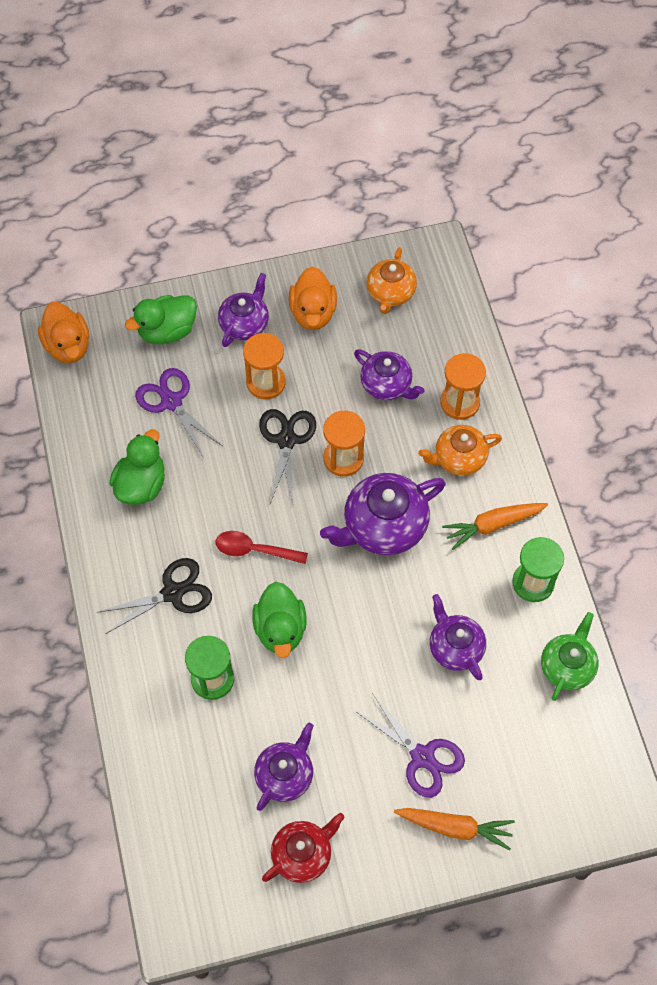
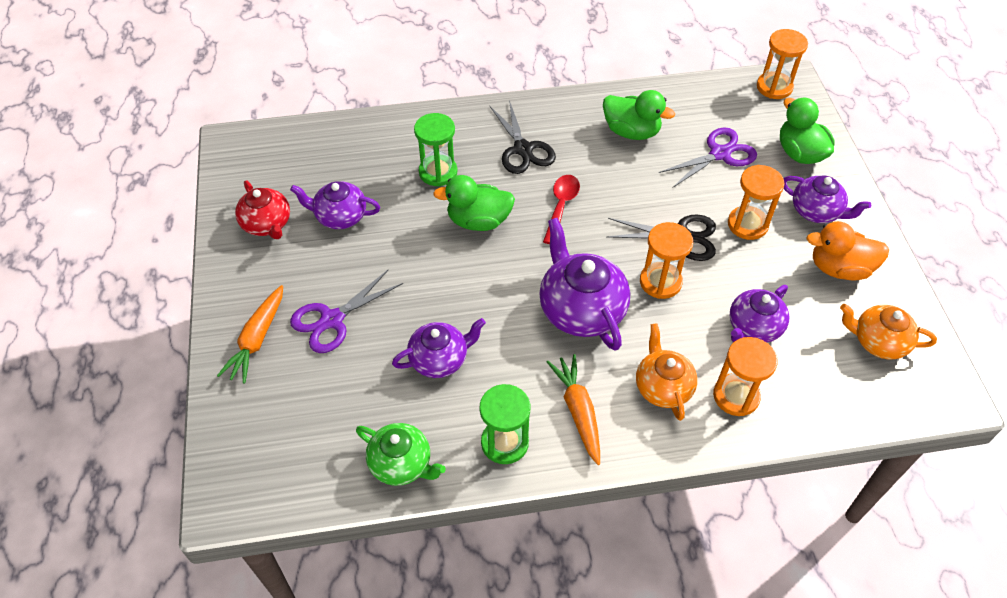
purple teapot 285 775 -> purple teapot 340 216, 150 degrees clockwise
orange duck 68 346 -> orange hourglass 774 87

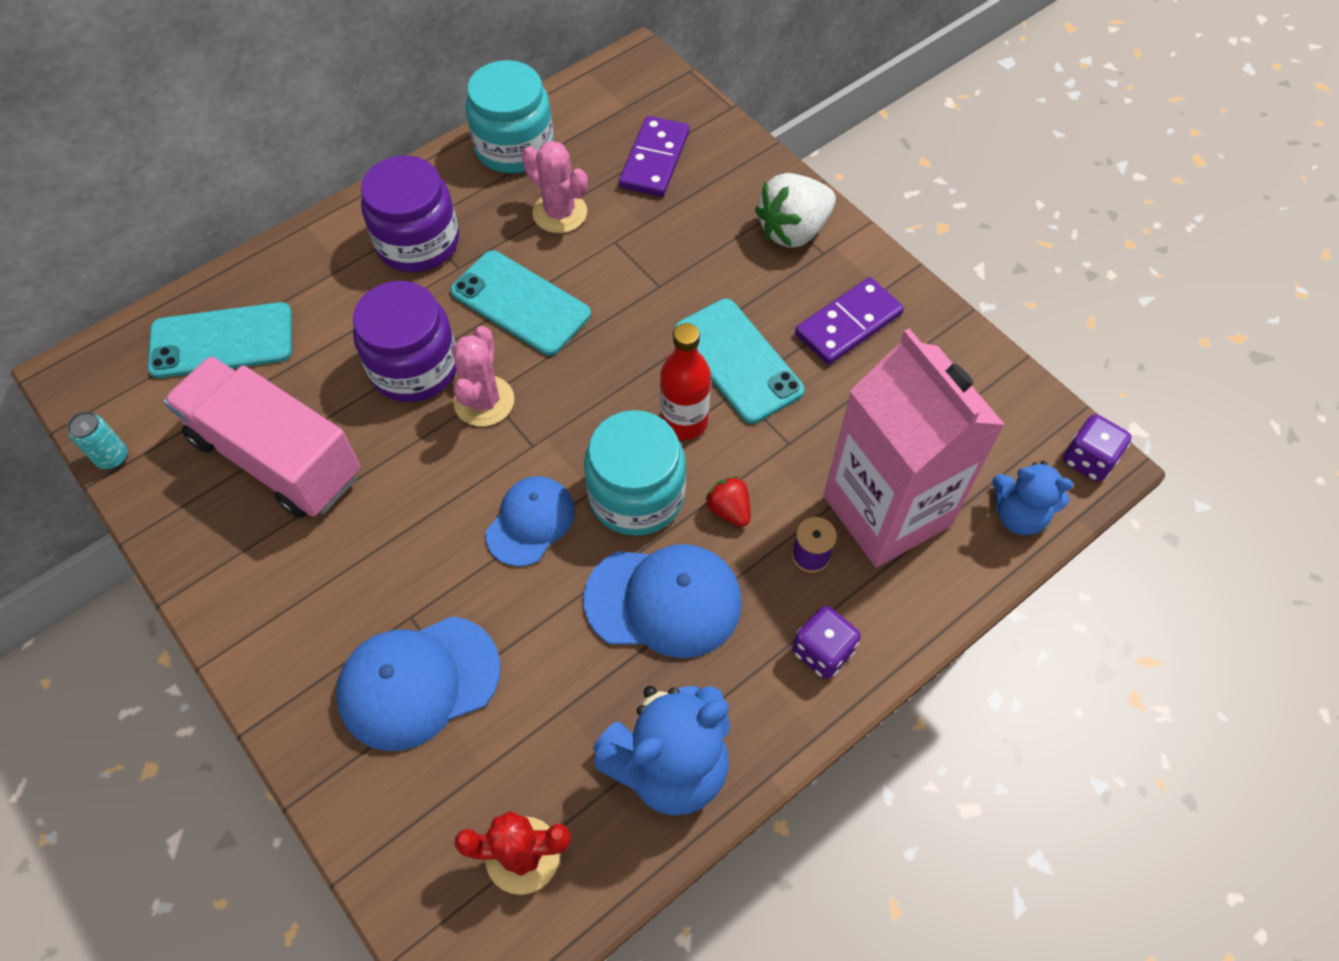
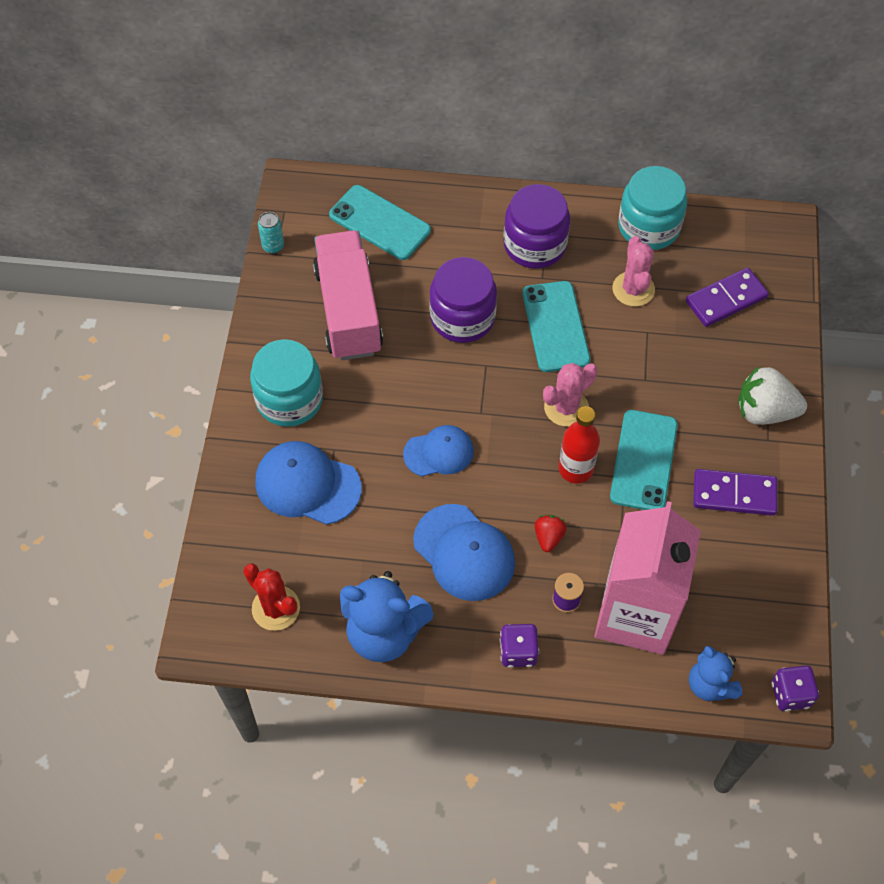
turquoise jar 636 495 -> turquoise jar 289 399, relocated
pink cactus 484 401 -> pink cactus 566 407, relocated

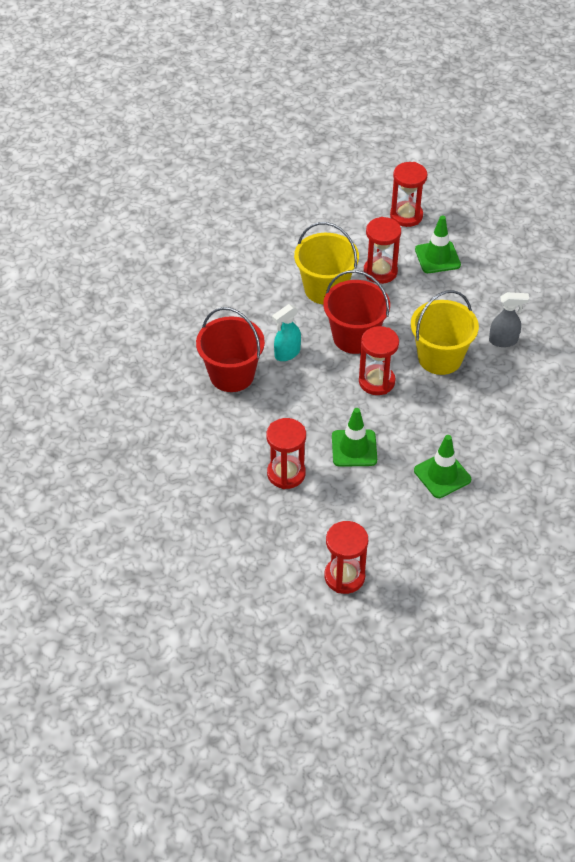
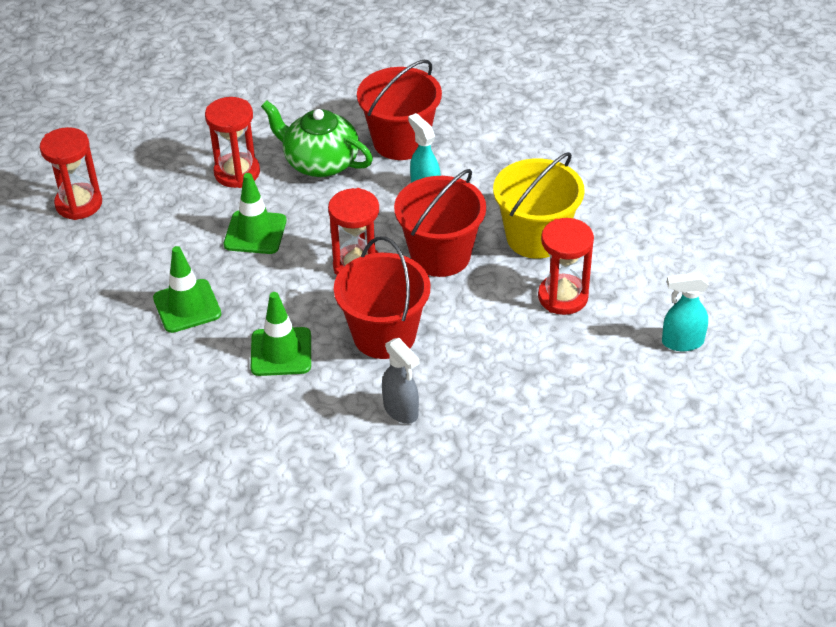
green traffic cone 437 257 -> green traffic cone 281 352, relocated
none -> green teapot 320 162
yellow bucket 440 358 -> red bucket 384 335
grey spray bottle 503 341 -> grey spray bottle 401 410, 45 degrees counterclockwise
red hourglass 406 216 -> turquoise spray bottle 682 342

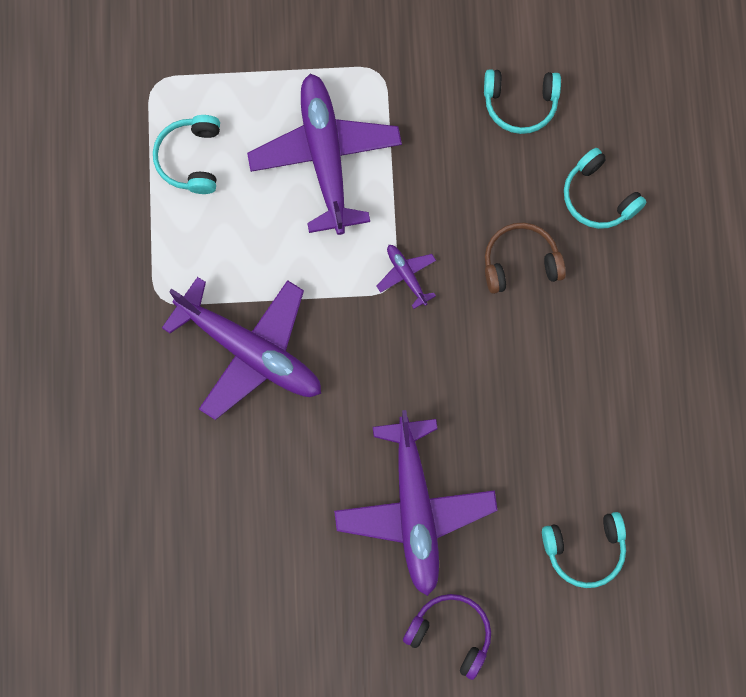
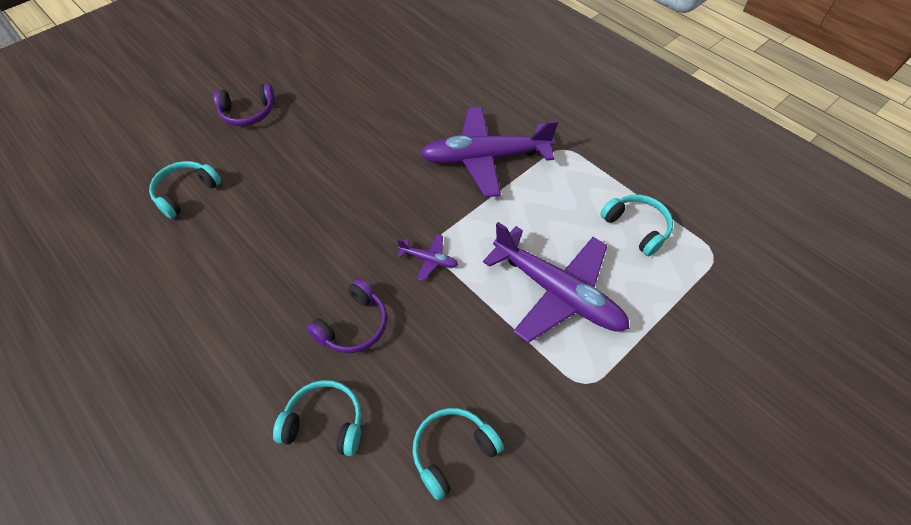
brown headphones 520 262 -> purple headphones 353 325
purple plane 414 509 -> none

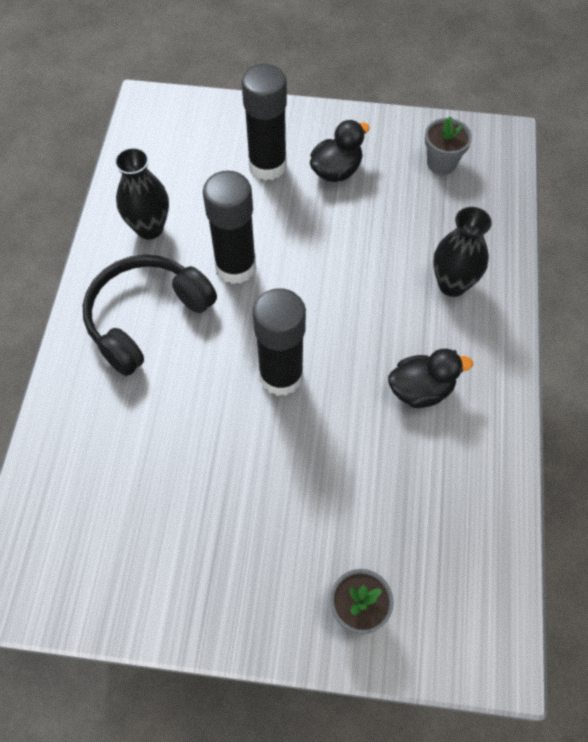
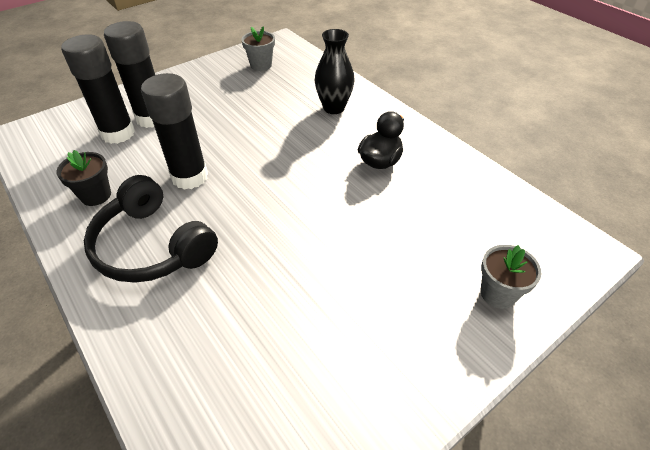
black vase 149 228 -> black flower pot 96 195
black glue stick 281 376 -> black glue stick 118 133, relocated
black headphones 146 318 -> black headphones 152 246, 45 degrees counterclockwise
black duck 336 171 -> none

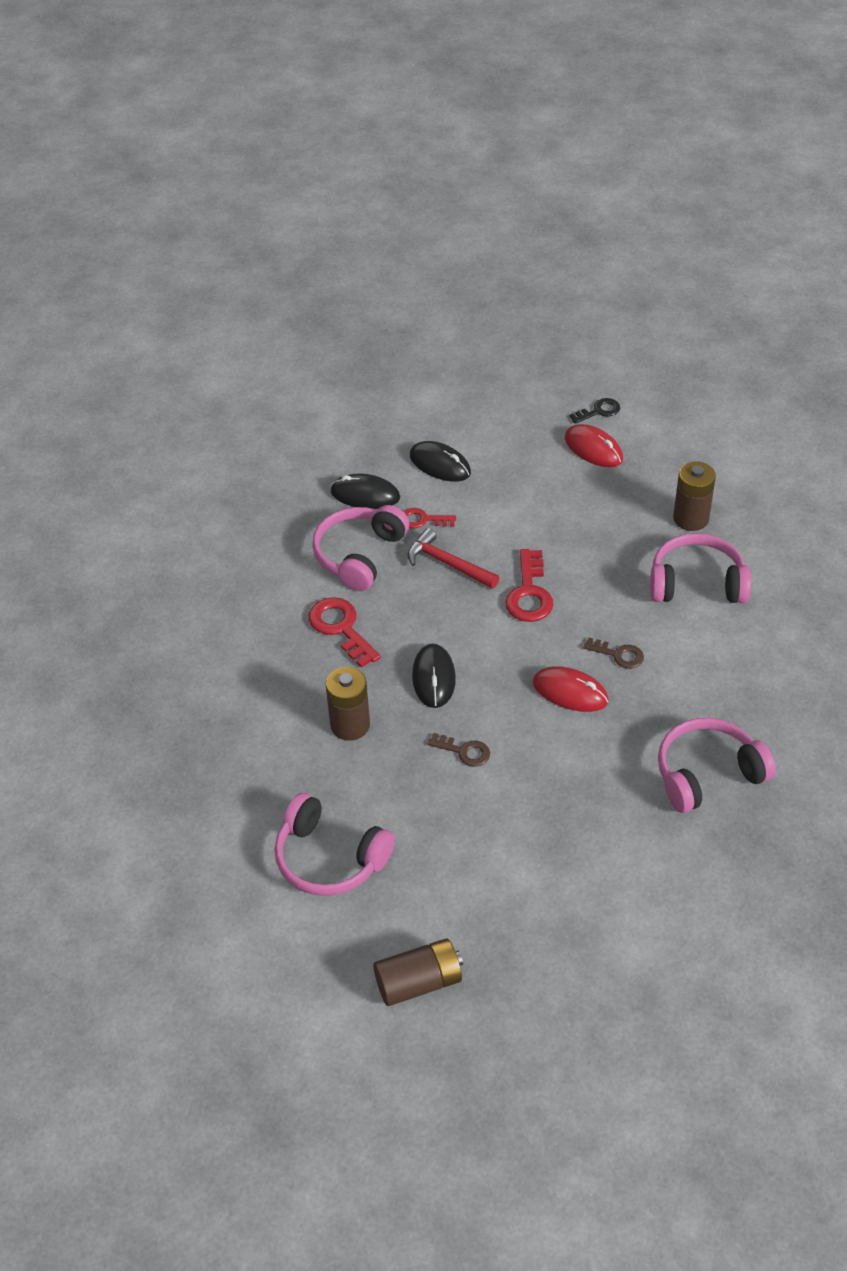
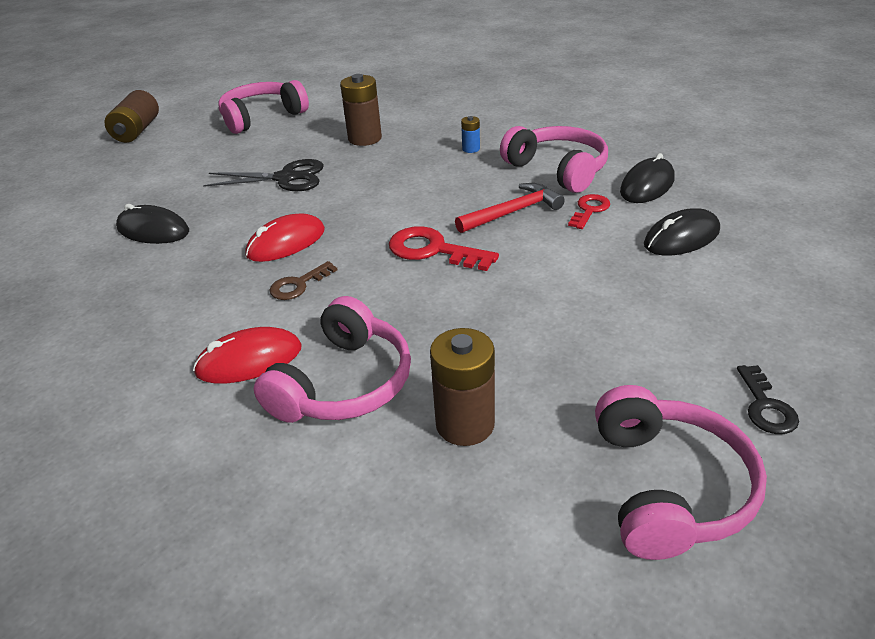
black mouse 433 678 -> black mouse 153 230, relocated
red mouse 593 449 -> red mouse 249 360, relocated
brown key 464 751 -> black scissors 286 178
red key 341 628 -> blue battery 471 149
pink headphones 707 774 -> pink headphones 668 487, relocated

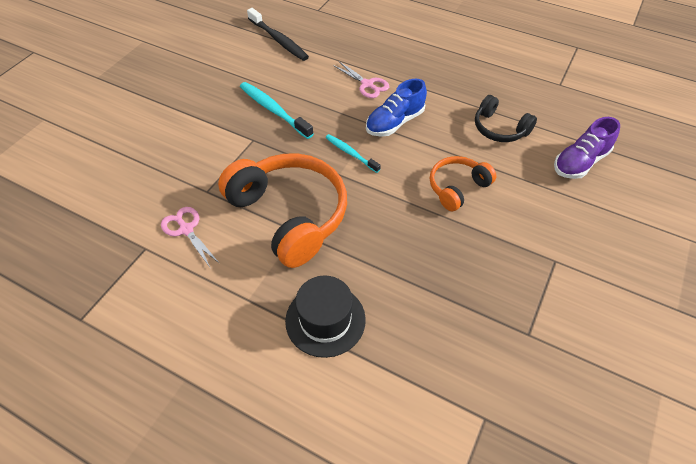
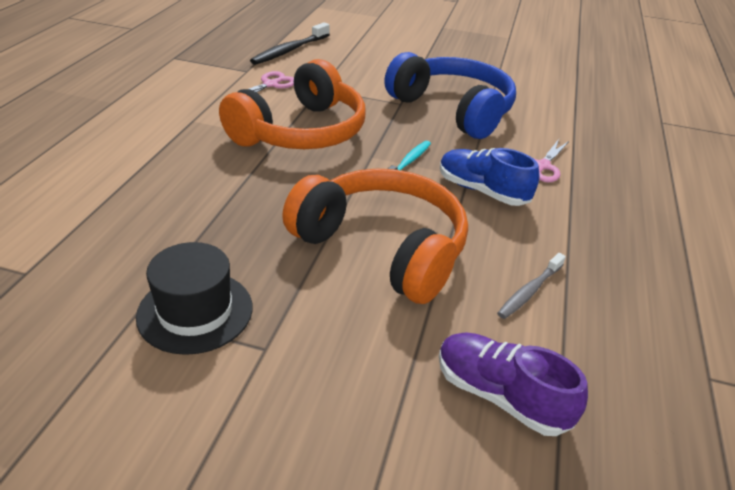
black hat 325 320 -> black hat 195 311, relocated
black toothbrush 279 40 -> black toothbrush 290 50, relocated
orange headphones 457 188 -> orange headphones 382 248, x1.88
turquoise toothbrush 273 110 -> blue headphones 452 110
black headphones 499 128 -> grey toothbrush 529 291

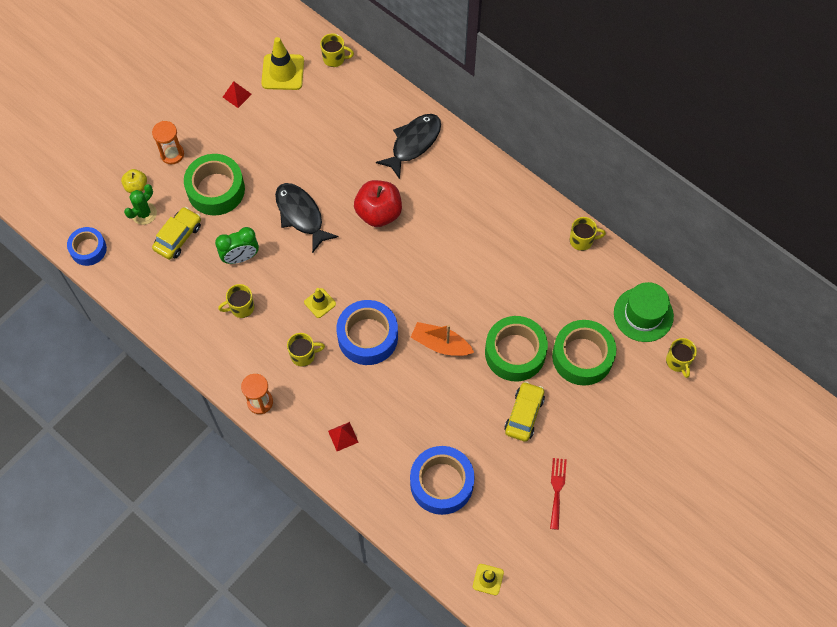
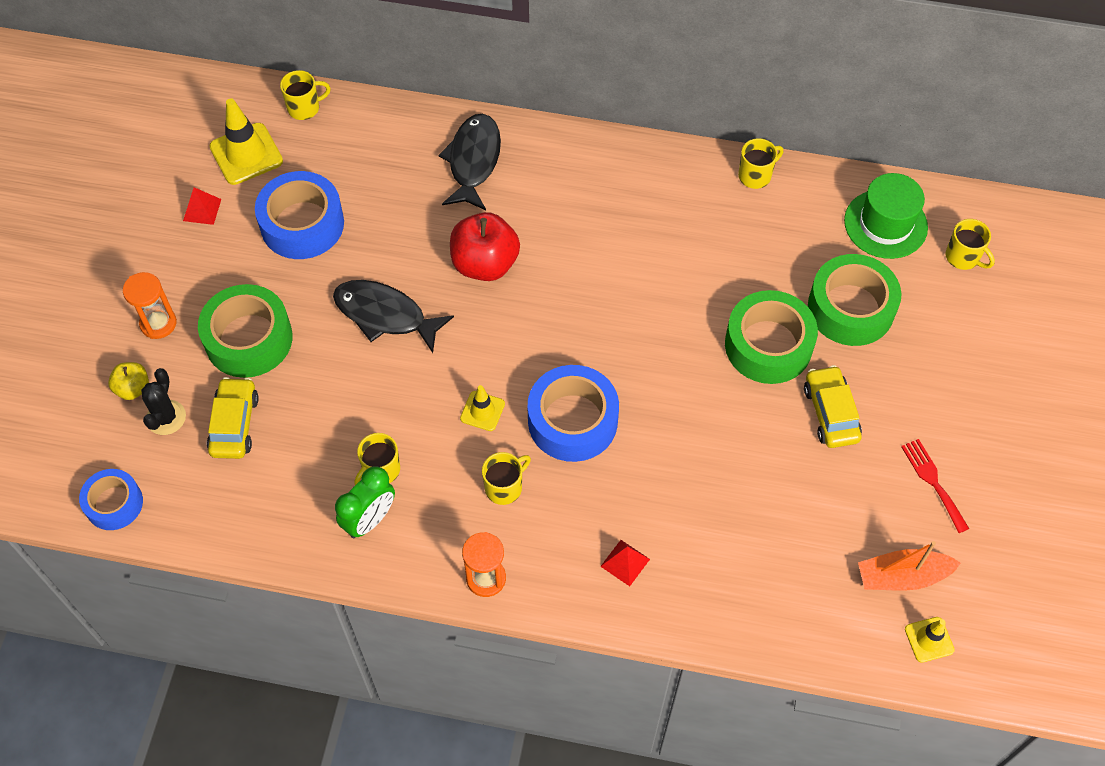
green cactus 144 213 -> black cactus 166 417
blue tape 441 483 -> blue tape 302 224, relocated
green clock 240 257 -> green clock 370 520, relocated
orange boat 441 344 -> orange boat 902 576, relocated

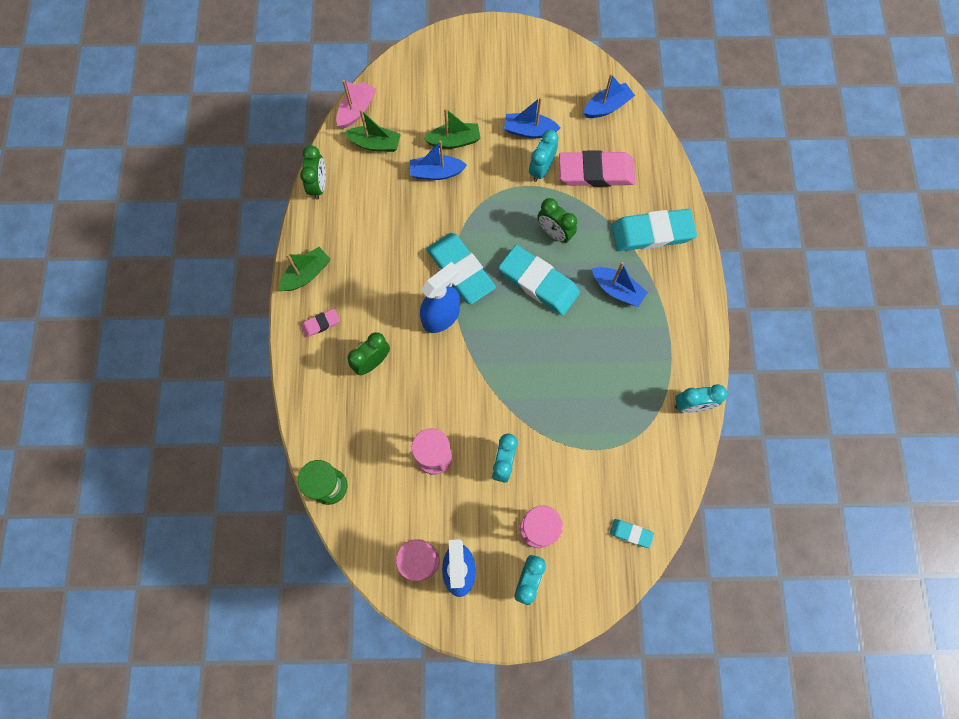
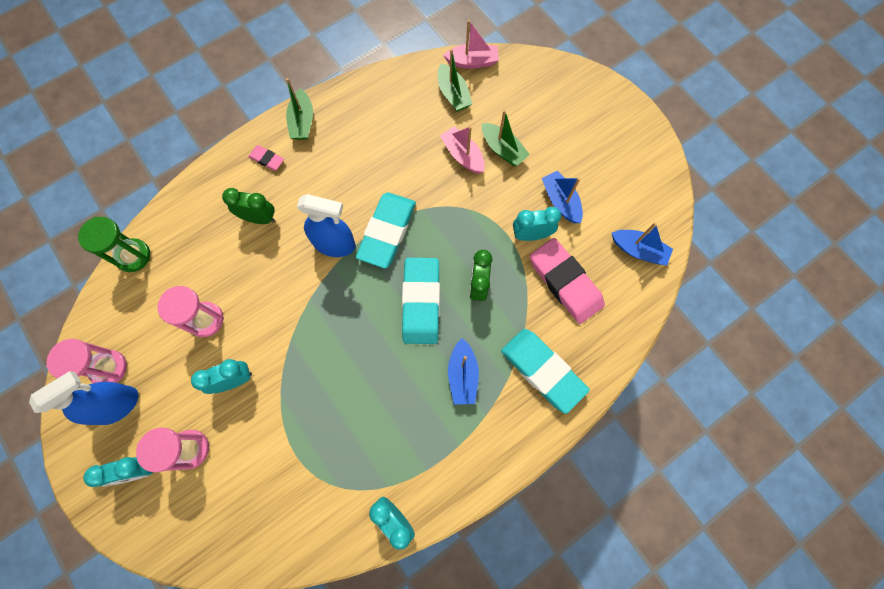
green boat 306 274 -> green boat 302 121, 75 degrees clockwise
blue boat 436 172 -> pink boat 463 155
green clock 319 185 -> none
turquoise eraser 631 533 -> none

